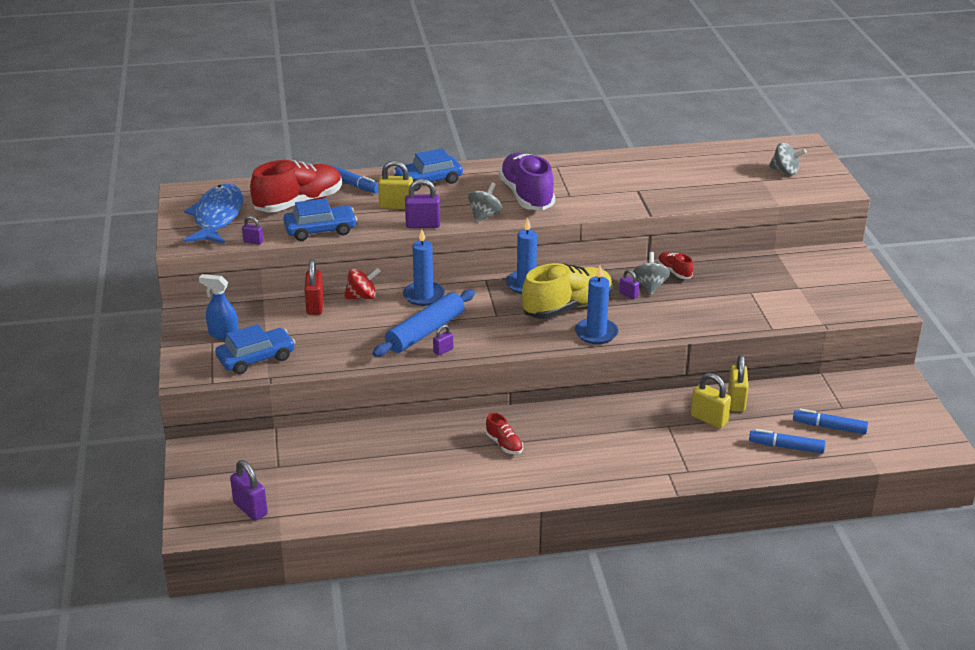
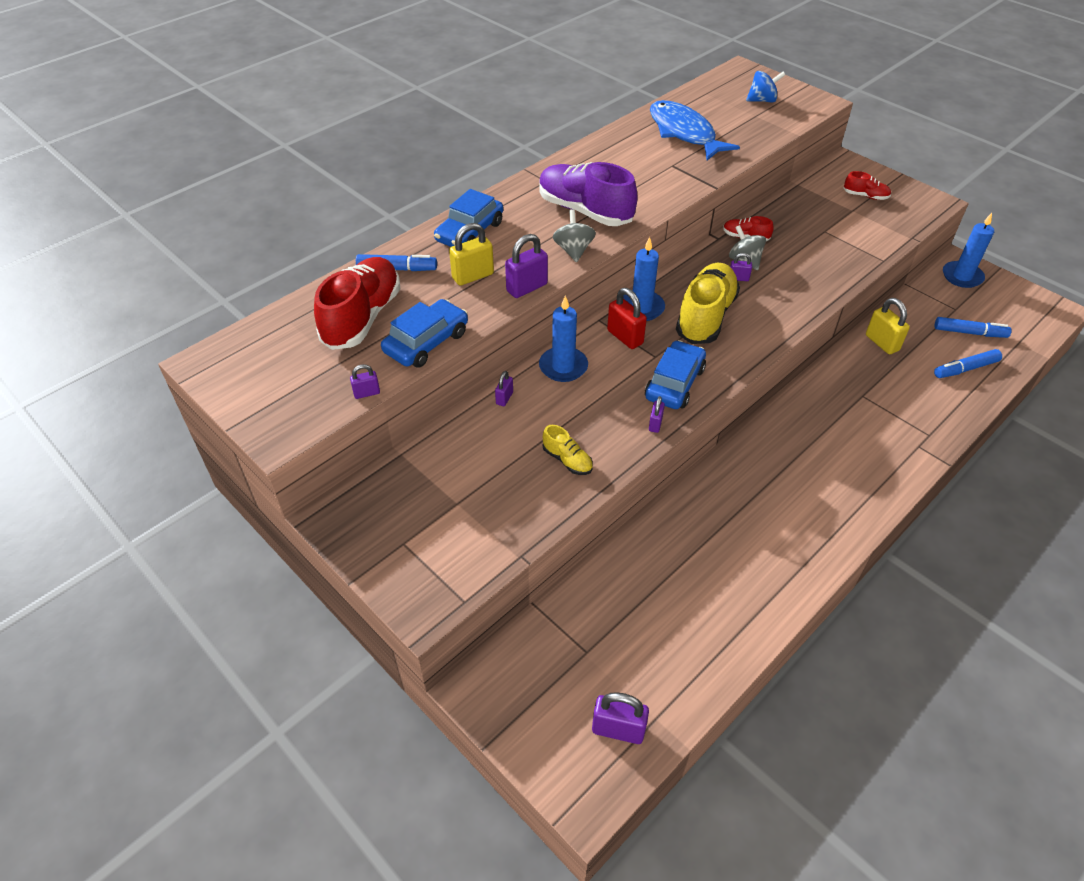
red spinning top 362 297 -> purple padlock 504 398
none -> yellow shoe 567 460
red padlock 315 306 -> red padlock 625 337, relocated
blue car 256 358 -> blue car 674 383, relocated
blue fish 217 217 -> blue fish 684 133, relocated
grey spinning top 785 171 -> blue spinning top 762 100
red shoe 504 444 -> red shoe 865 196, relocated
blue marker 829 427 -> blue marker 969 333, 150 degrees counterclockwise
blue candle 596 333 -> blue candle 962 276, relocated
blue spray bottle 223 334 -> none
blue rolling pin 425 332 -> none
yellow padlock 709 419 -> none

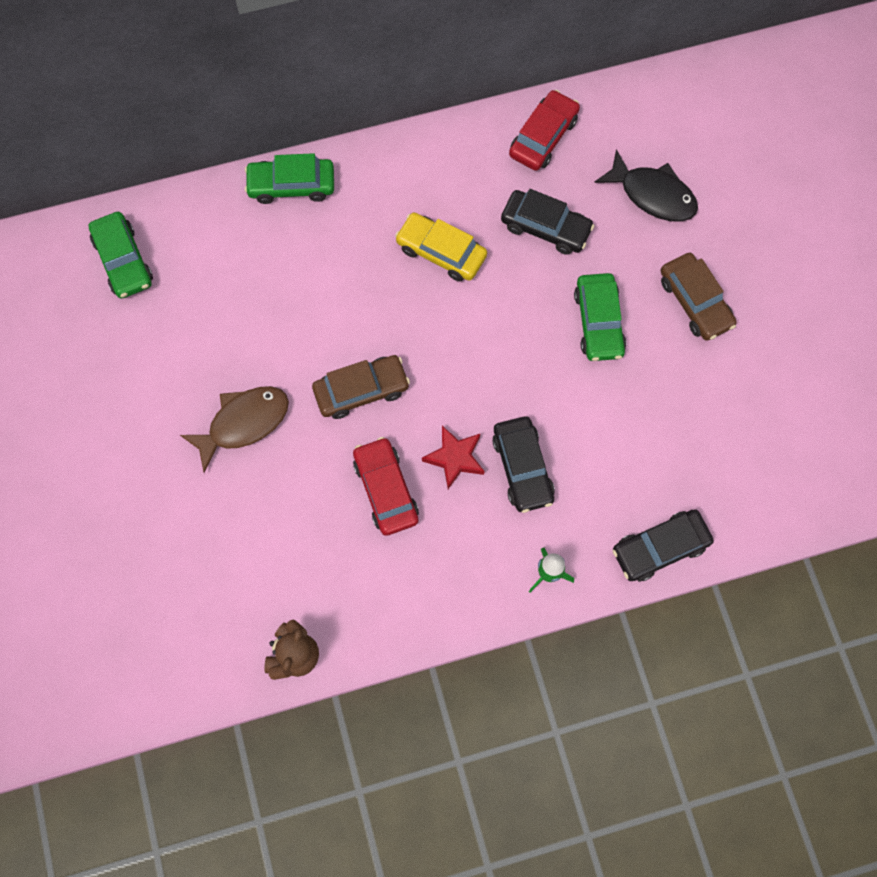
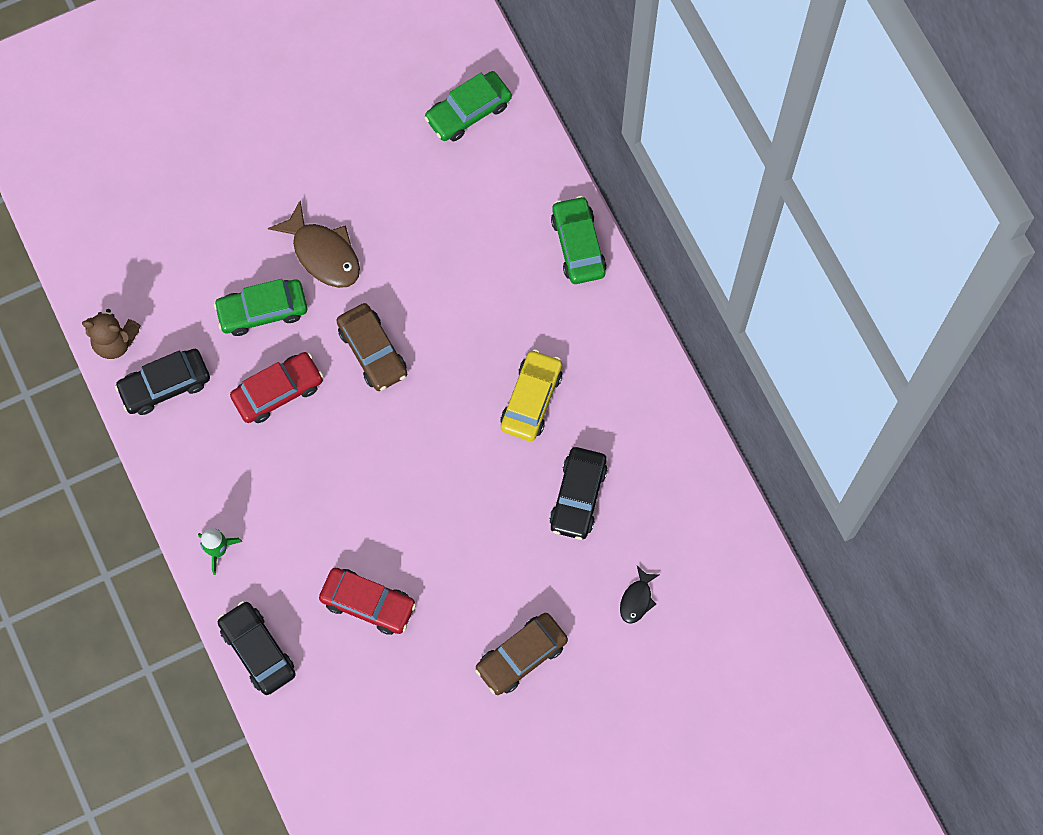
black car 522 468 -> black car 165 385, relocated
green car 598 322 -> green car 262 311, relocated
red car 543 137 -> red car 368 603, relocated
black fish 652 194 -> black fish 637 599, x0.54
red star 455 458 -> none

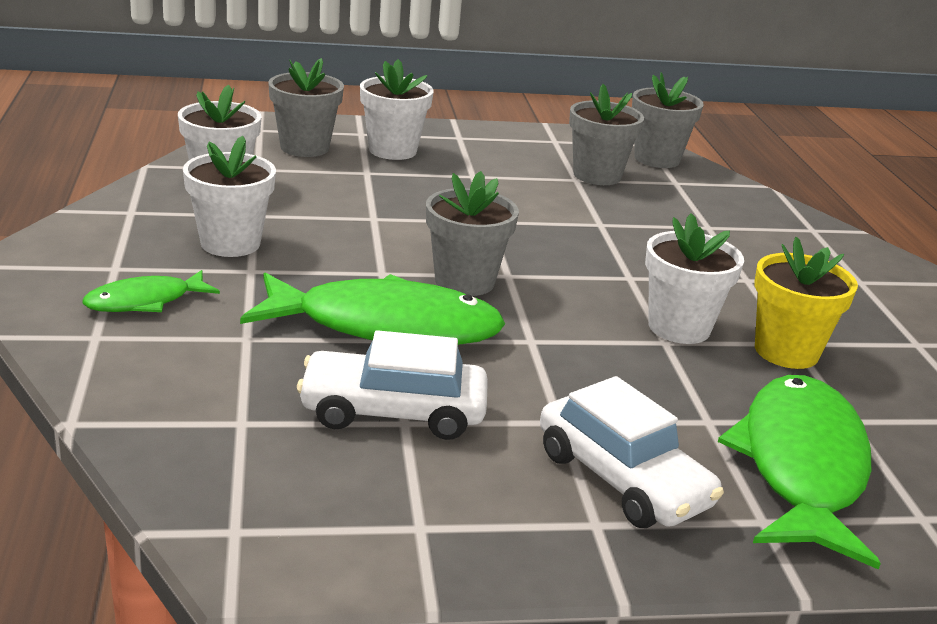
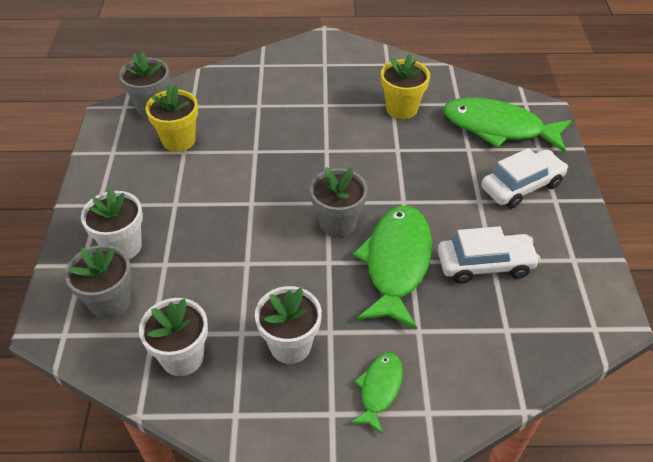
grey flower pot 597 175 -> yellow flower pot 179 140
green fish 145 301 -> green fish 379 389, 135 degrees counterclockwise
white car 393 412 -> white car 485 264, 105 degrees counterclockwise
white flower pot 679 327 -> none

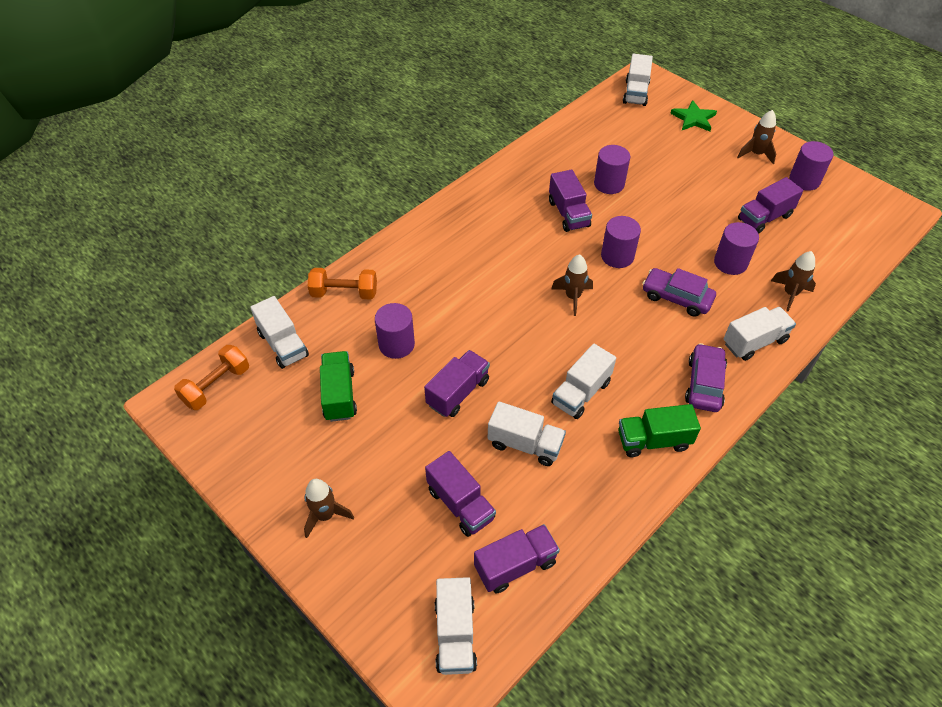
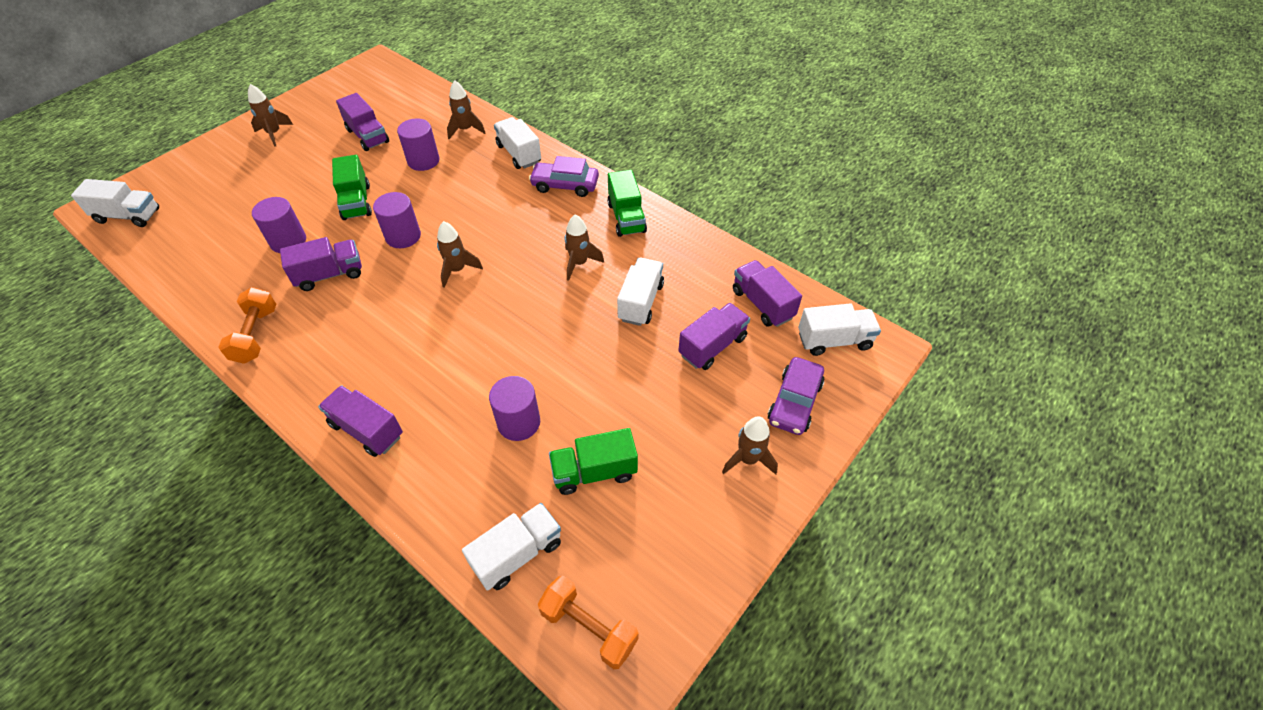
orange dumbbell 344 293 -> orange dumbbell 256 335, relocated
purple truck 458 392 -> purple truck 367 430, relocated
none -> green truck 356 202
white truck 581 393 -> brown rocket 579 263
purple car 676 298 -> purple car 794 402, relocated
green star 693 119 -> none
purple cylinder 804 180 -> none

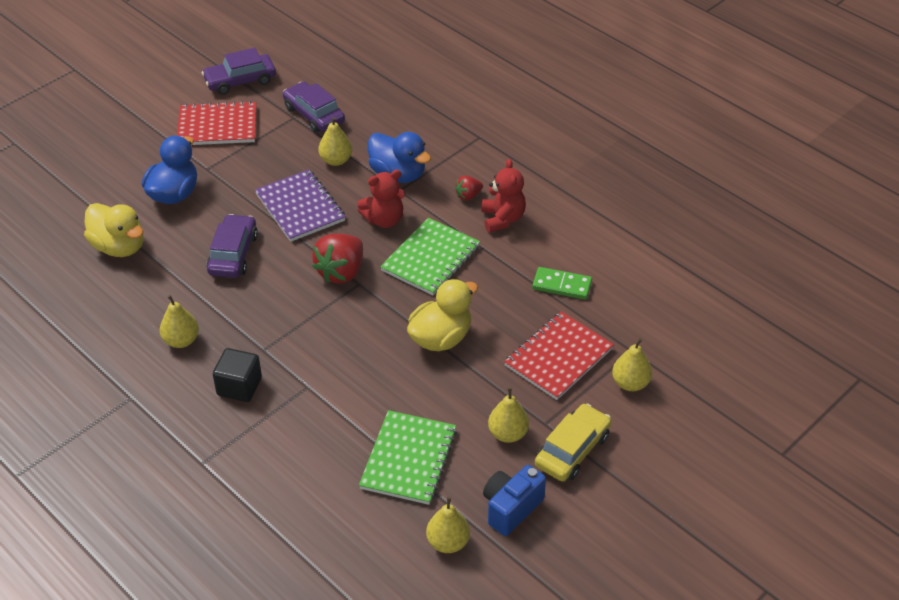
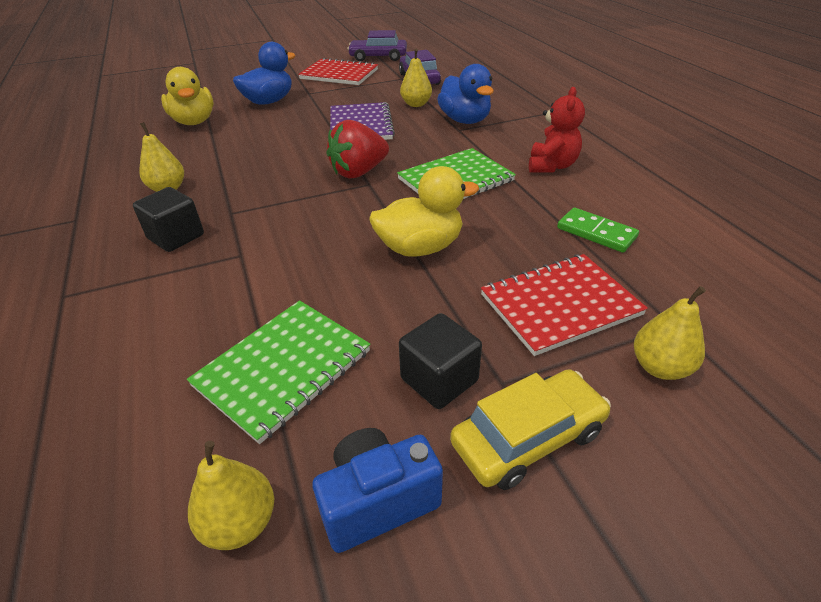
yellow pear 508 434 -> black cube 439 380
purple car 233 254 -> none
red teddy bear 384 220 -> none
red strawberry 468 196 -> none

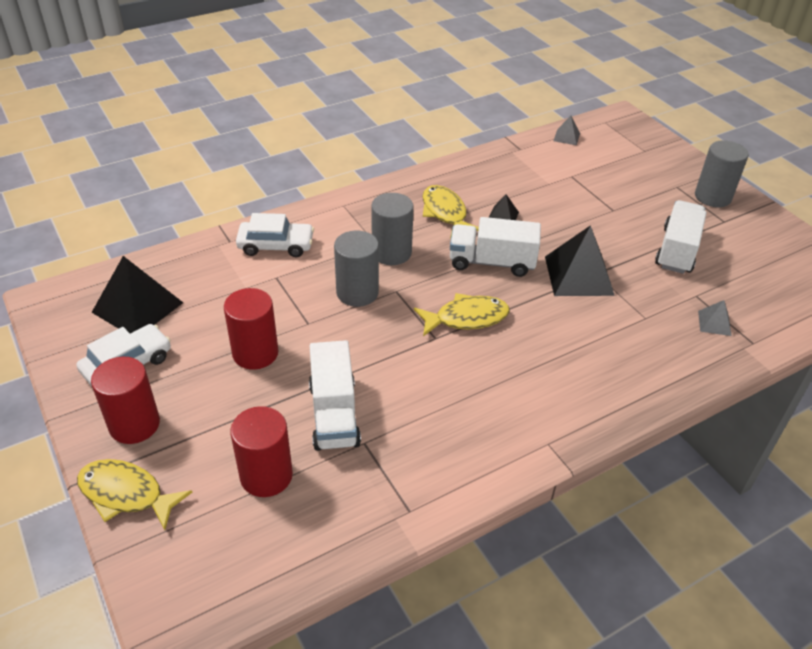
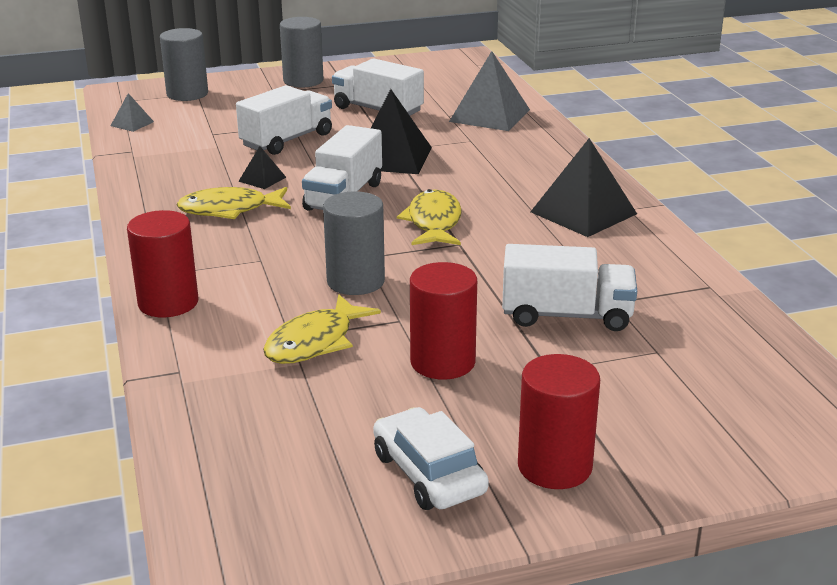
red cylinder 266 475 -> red cylinder 168 303, relocated
grey cylinder 391 253 -> grey cylinder 187 94, relocated
none -> white truck 287 140
yellow fish 126 494 -> yellow fish 315 342, relocated
grey pyramid 714 323 -> grey pyramid 490 115, x2.09
black pyramid 137 307 -> black pyramid 583 213, relocated
white car 276 245 -> none

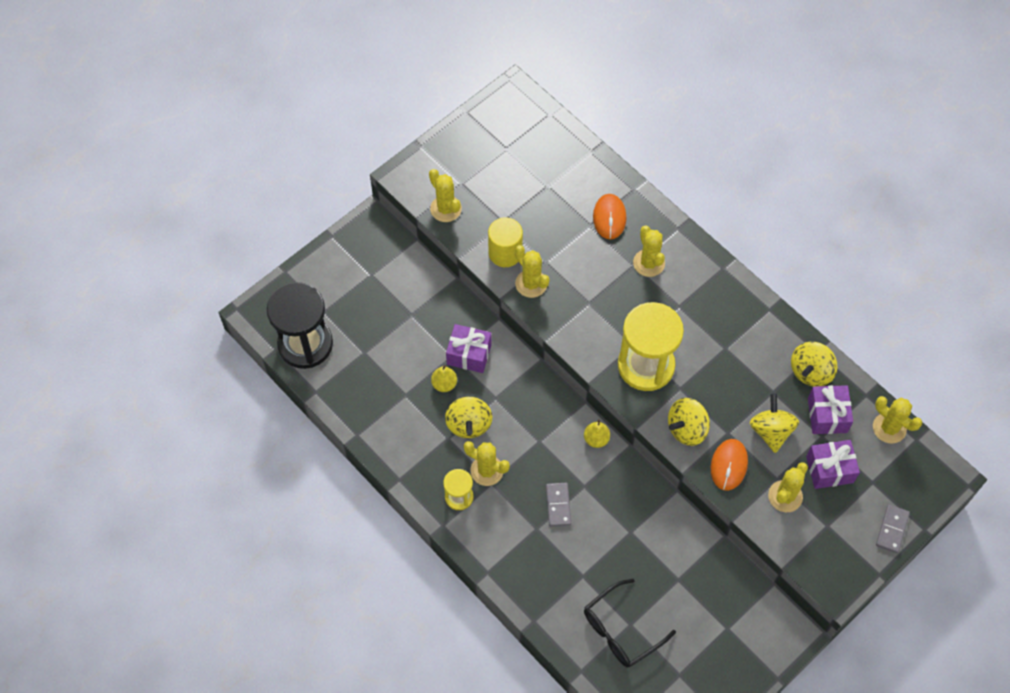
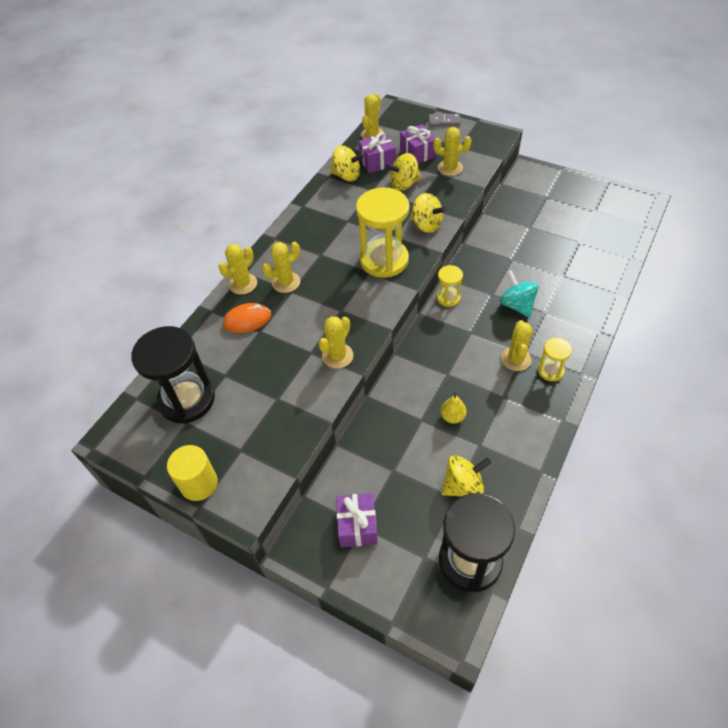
none -> black hourglass 187 399
yellow cylinder 505 253 -> yellow cylinder 199 484, relocated
yellow cactus 446 209 -> yellow cactus 243 284, relocated
purple gift 469 354 -> purple gift 357 526, relocated
yellow pear 596 439 -> yellow hourglass 448 298
yellow spinning top 469 424 -> yellow spinning top 463 486, relocated
grey domino 558 505 -> turquoise spinning top 516 305
black glasses 621 630 -> none
orange mouse 728 465 -> none

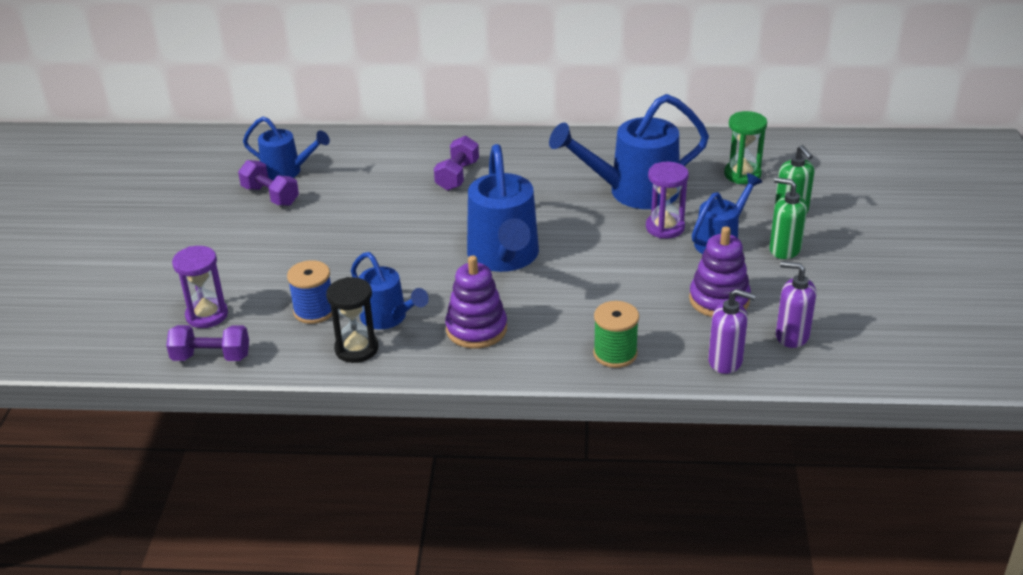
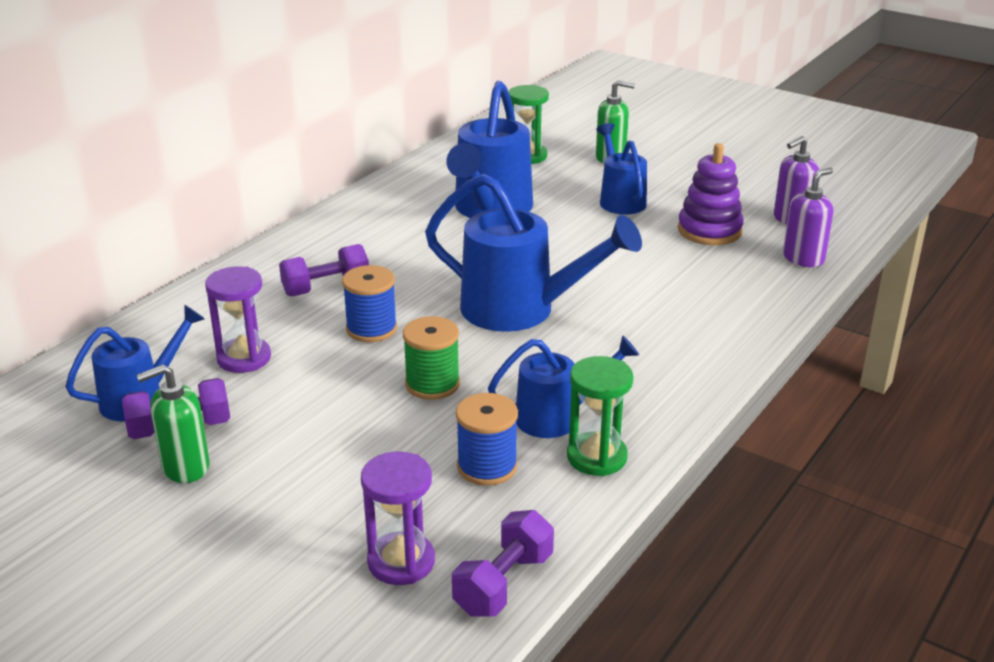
green soap dispenser 784 249 -> green soap dispenser 185 467, relocated
purple hourglass 665 227 -> purple hourglass 244 358, relocated
purple dumbbell 457 176 -> purple dumbbell 326 288, 75 degrees counterclockwise
none -> blue spool 371 329
green spool 615 354 -> green spool 432 384, relocated
black hourglass 356 349 -> green hourglass 597 457
purple stacking toy 476 329 -> none

